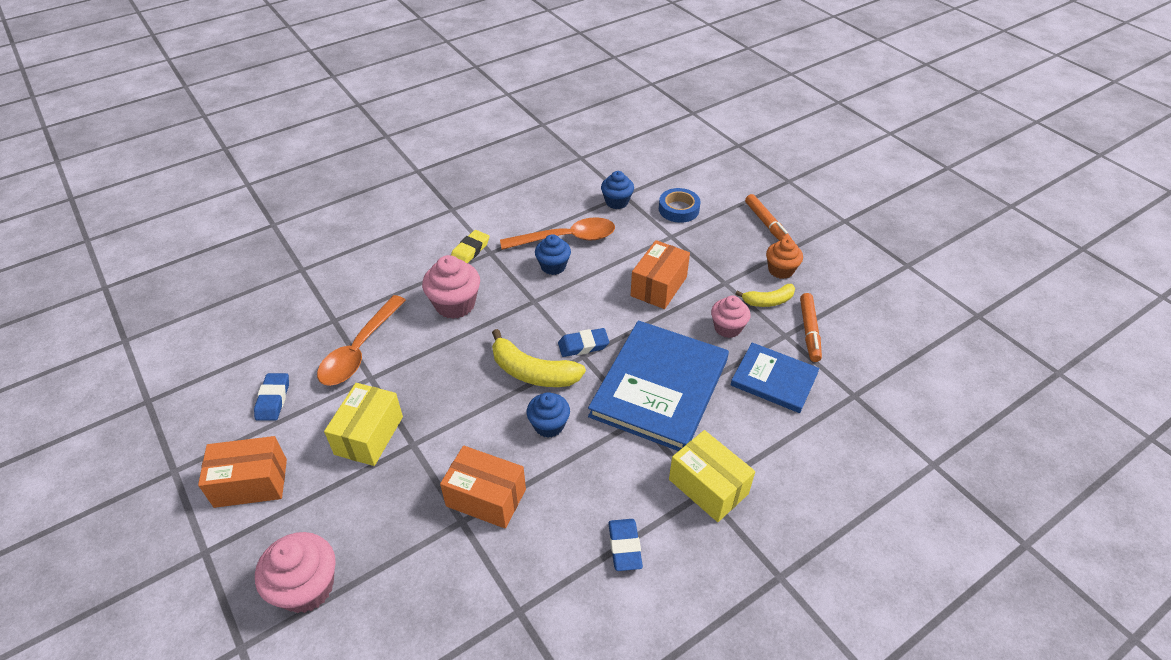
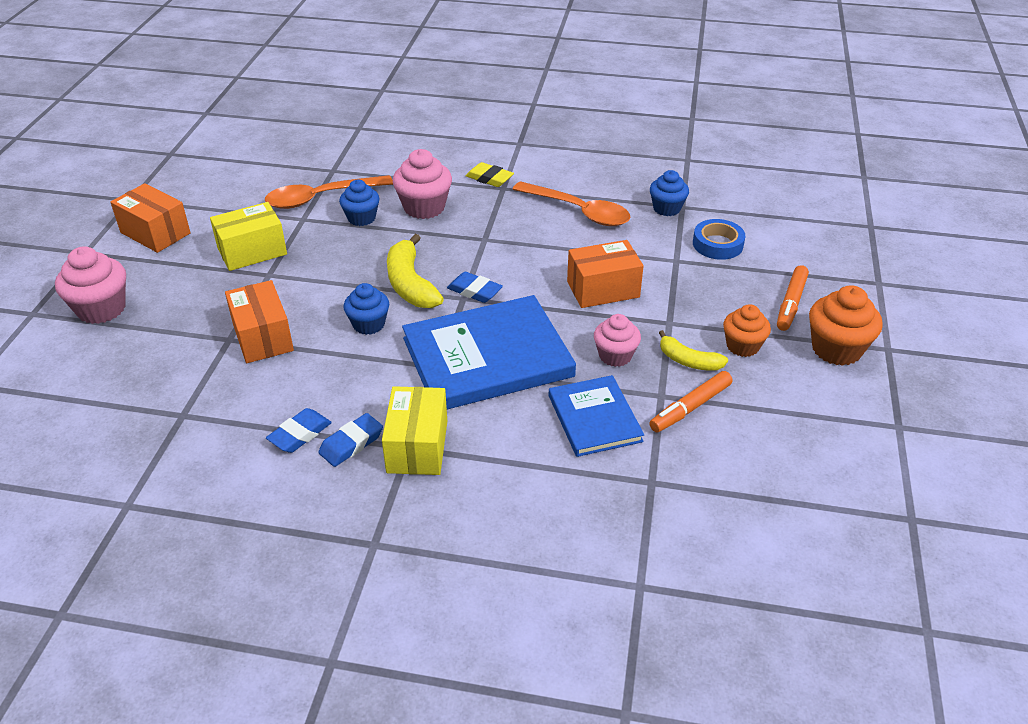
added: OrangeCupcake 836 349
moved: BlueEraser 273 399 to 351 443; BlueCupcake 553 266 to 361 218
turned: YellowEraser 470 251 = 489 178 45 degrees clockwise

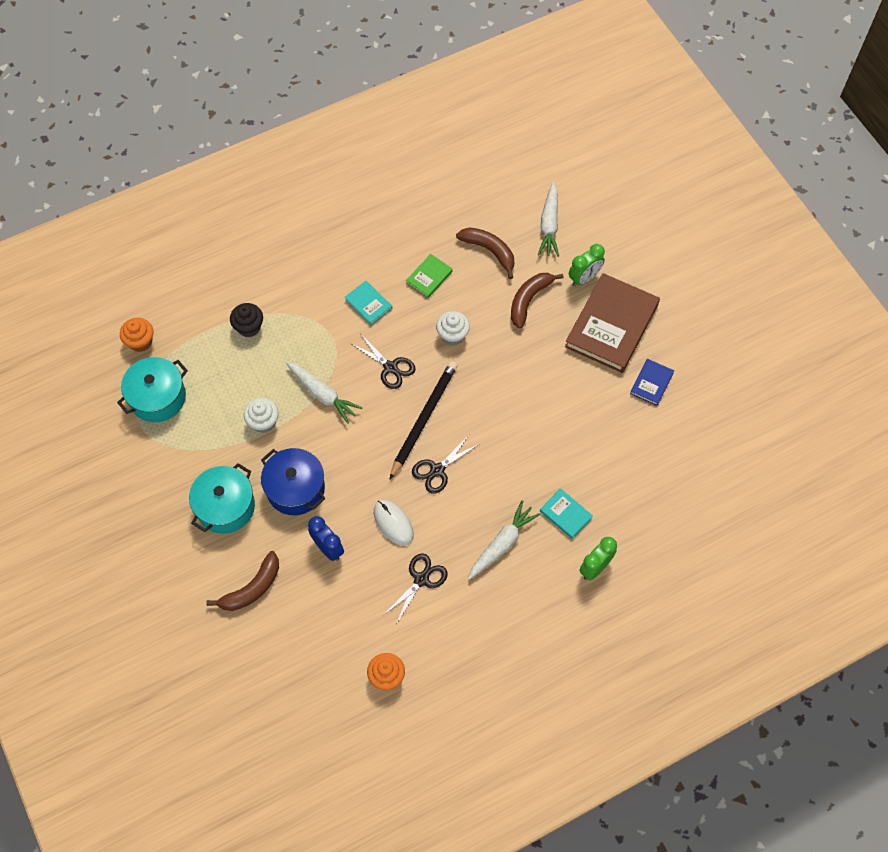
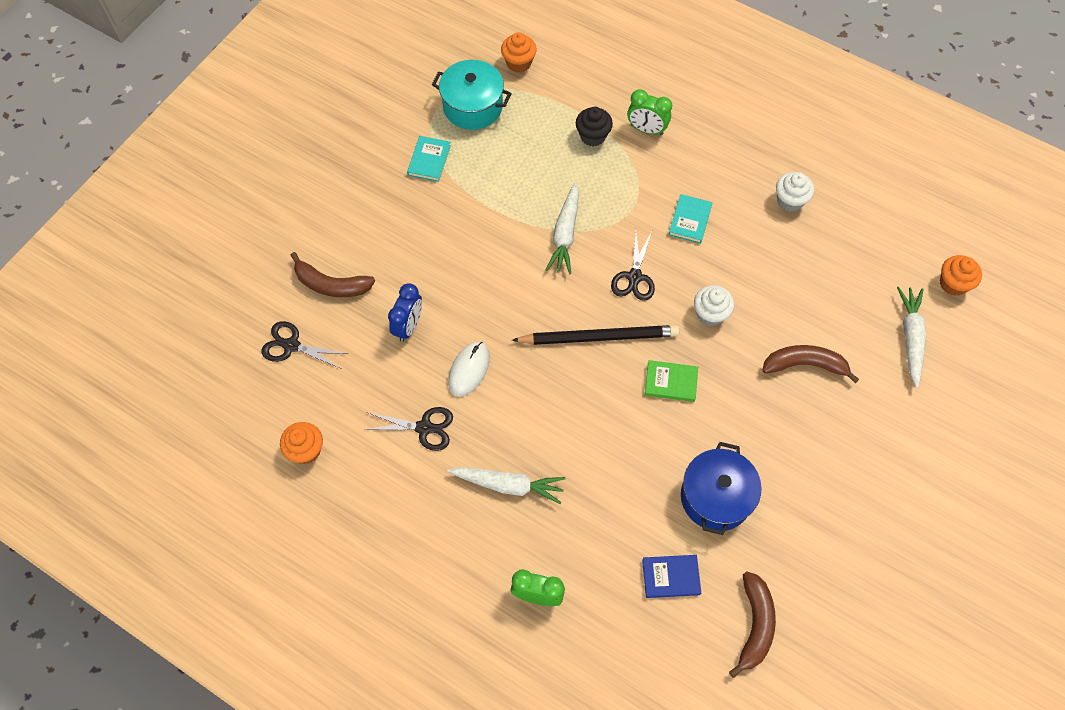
removed: TurquoiseStockpot 225 507; BrownHardback 611 325
added: OrangeCupcake 953 284
moved: PureWhiteCupcake 263 422 to 790 201; BlueStockpot 295 489 to 715 497; LeafGreenHardback 429 277 to 671 382; JetBlackPairOfScissors 437 470 to 291 345; BrownToyBanana 490 251 to 754 625; TurquoiseHardback 565 514 to 429 160; LeafGreenClock 584 278 to 646 129; BlueHardback 651 383 to 671 577
turned: PureWhiteRootVegetable 549 225 = 910 338 120 degrees clockwise

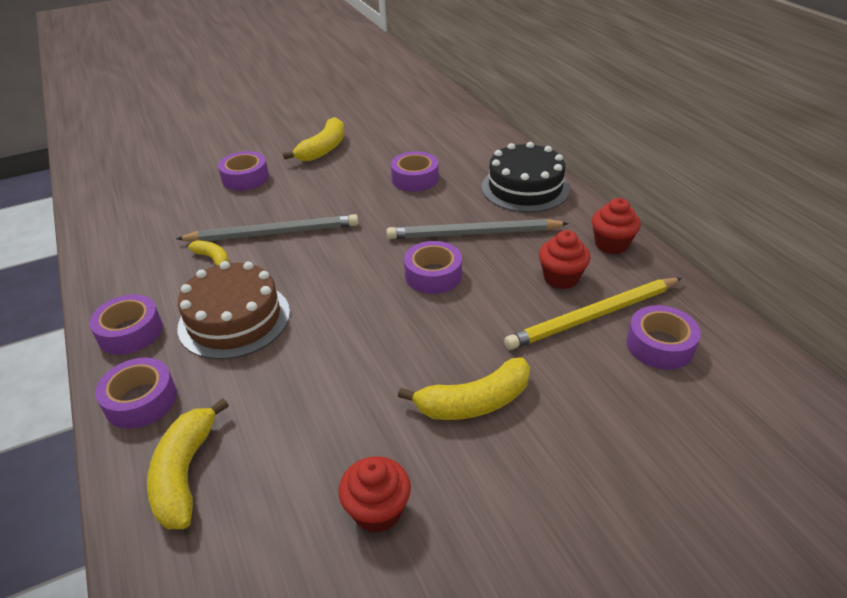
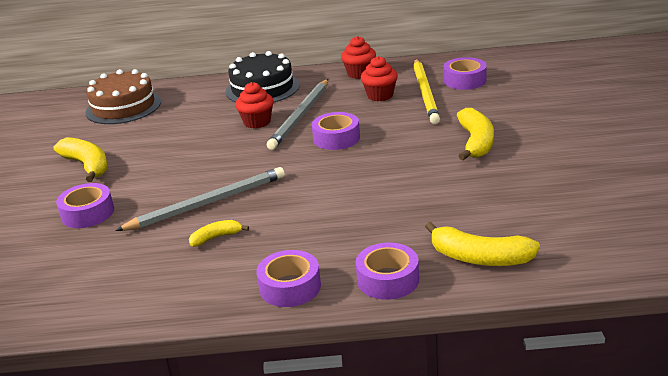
removed: RoyalPurpleTape 415 179
moved: BrownGateau 234 319 to 123 107; RedCupcake 377 510 to 257 122
turned: GreyWoodenPencil 273 233 = 207 203 45 degrees clockwise

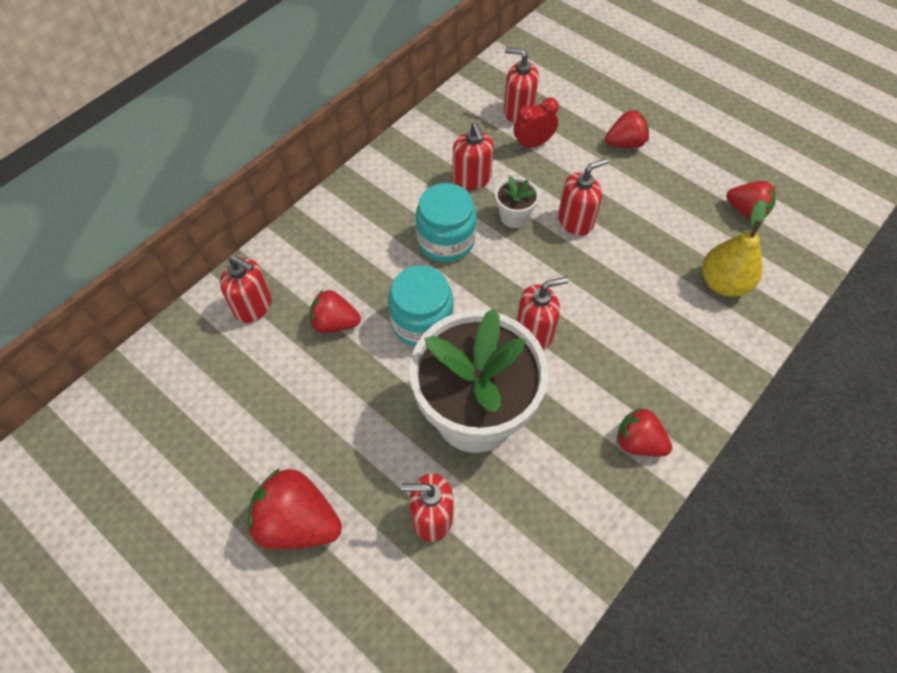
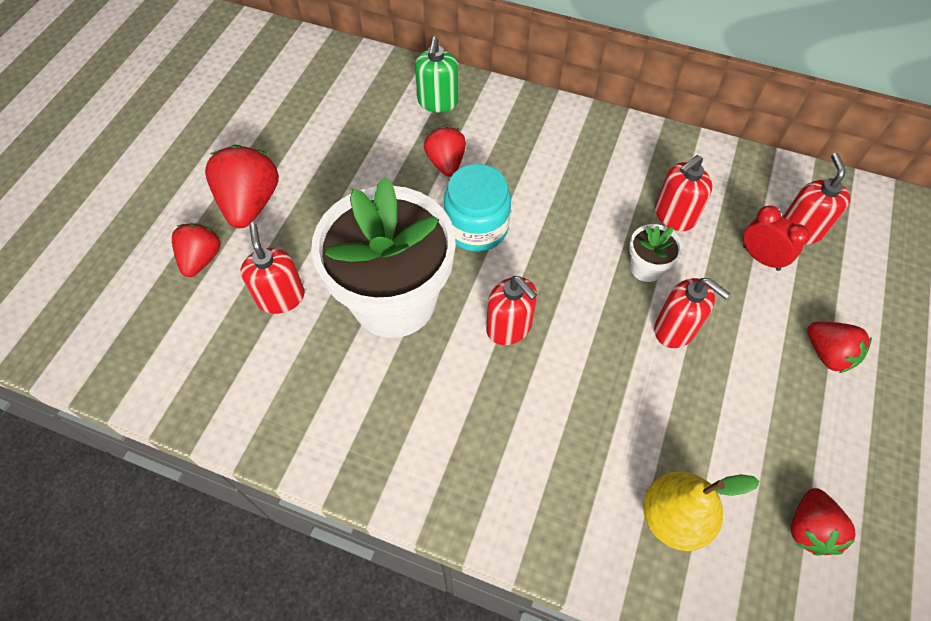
removed: TurquoiseJar 446 240
moved: RedBerry 638 442 to 201 259
recoloured: RedSoapPump 253 306 to LeafGreenSoapPump 438 102

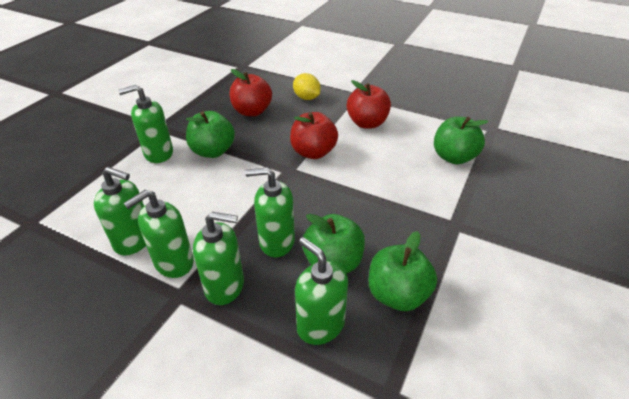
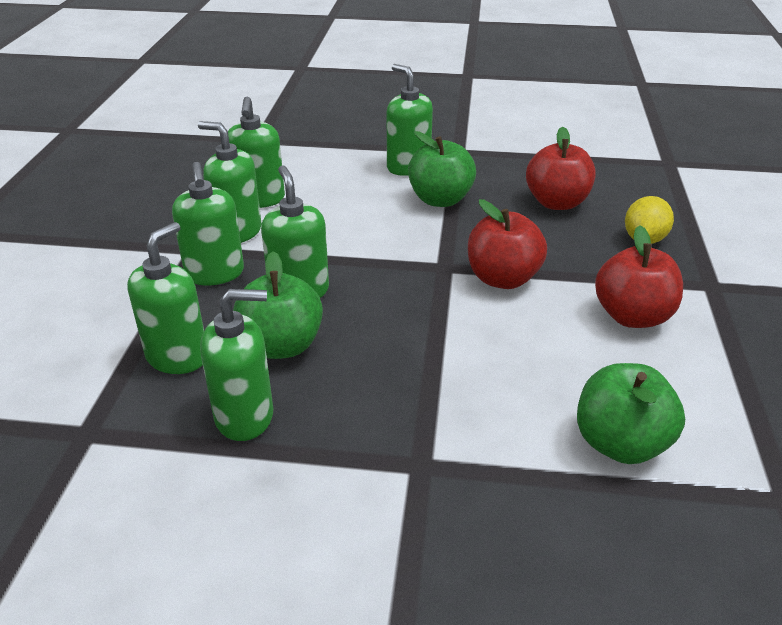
replaced: LeafGreenAppleFruit 397 294 to LeafGreenSoapPump 245 416

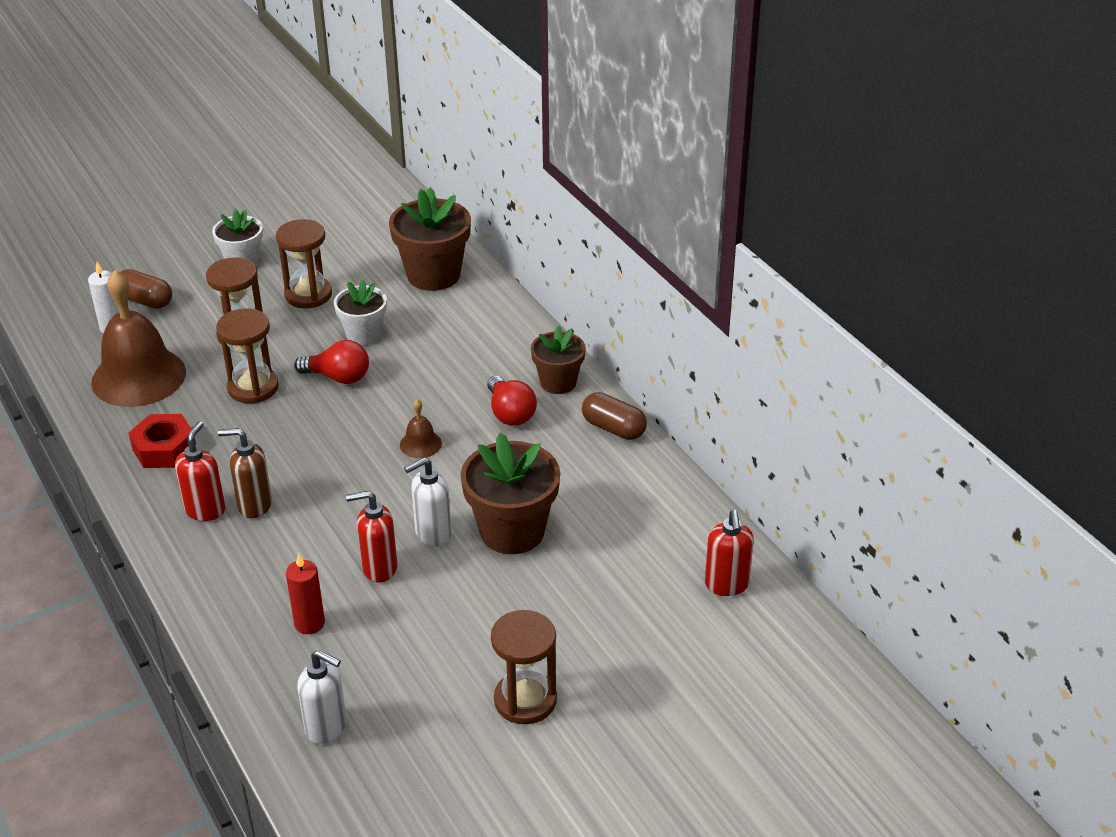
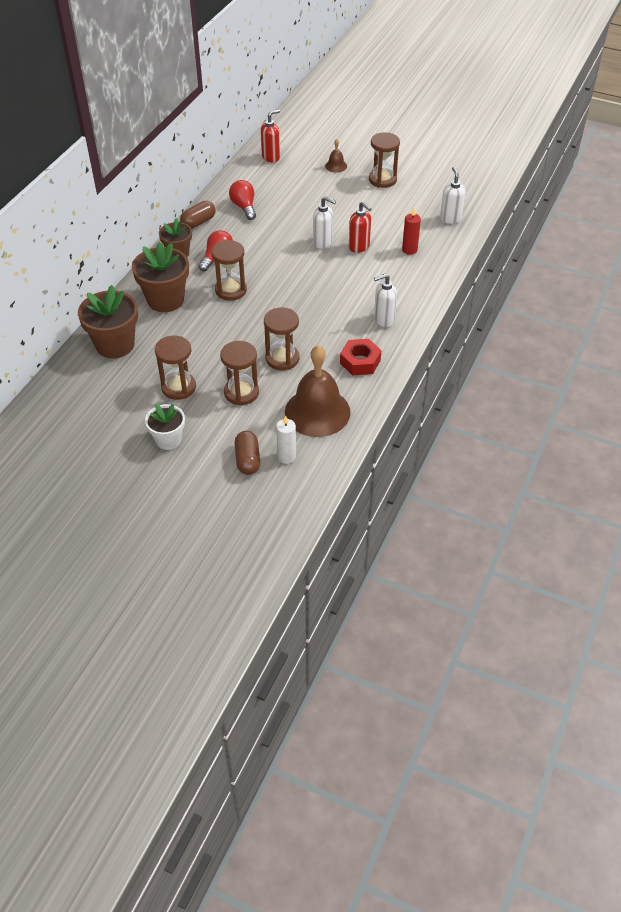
removed: BrownSoapPump 254 505; PureWhiteFlowerPot 363 335
added: BrownHourglass 231 290
moved: RedLightBulb 338 377 to 244 207; BrownBell 420 444 to 336 166; BrownFlowerPot 512 531 to 165 300
recoloured: RedSoapPump 205 510 to PureWhiteSoapPump 383 320
turned: BrownPillShape 613 428 = 198 222 45 degrees clockwise

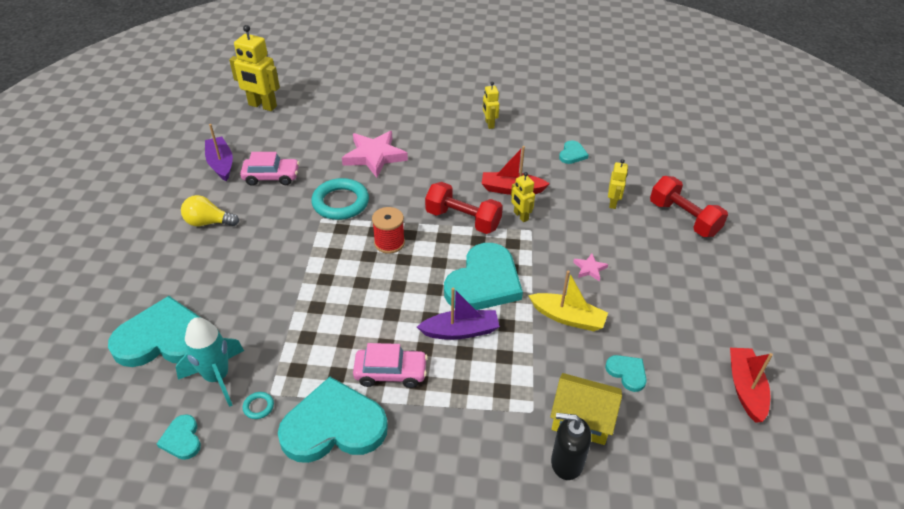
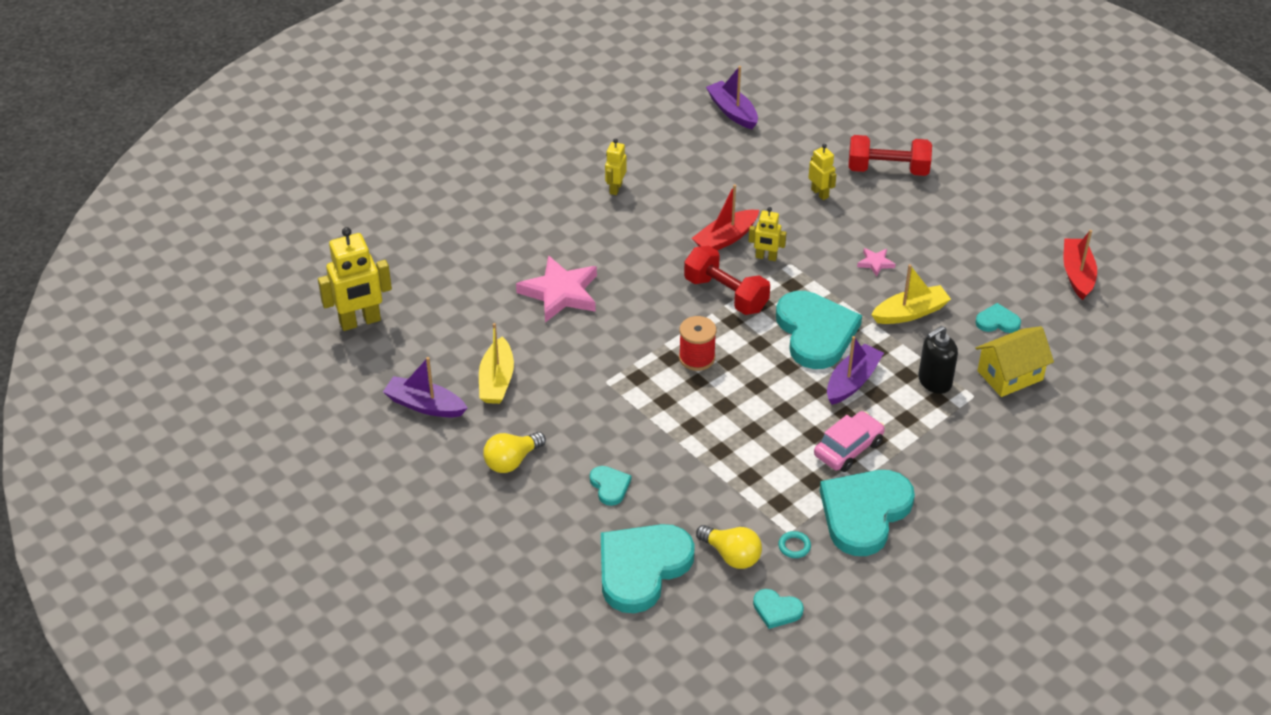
removed: TurquoiseTorus 340 202
added: RoyalPurpleToyBoat 732 111
moved: JetBlackSoapPump 566 462 to 934 382; TurquoiseHeart 572 154 to 610 486
replaced: TurquoiseSpaceship 217 377 to YellowLightBulb 731 555; RosyAutomobile 271 177 to YellowToyBoat 497 380
turned: RedHandWeight 463 220 = 726 294 60 degrees clockwise; YellowRobot 489 124 = 615 188 75 degrees clockwise; RedToyBoat 745 388 = 1077 274 45 degrees clockwise

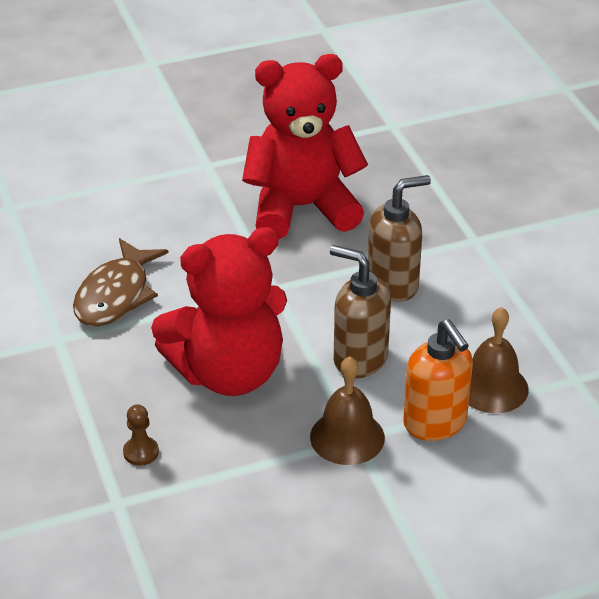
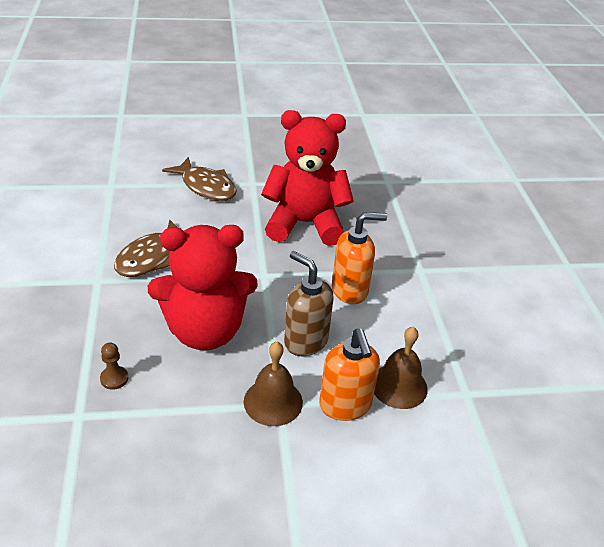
added: BrownToyFish 206 187
recoloured: BrownSoapPump 393 284 to OrangeSoapPump 350 290

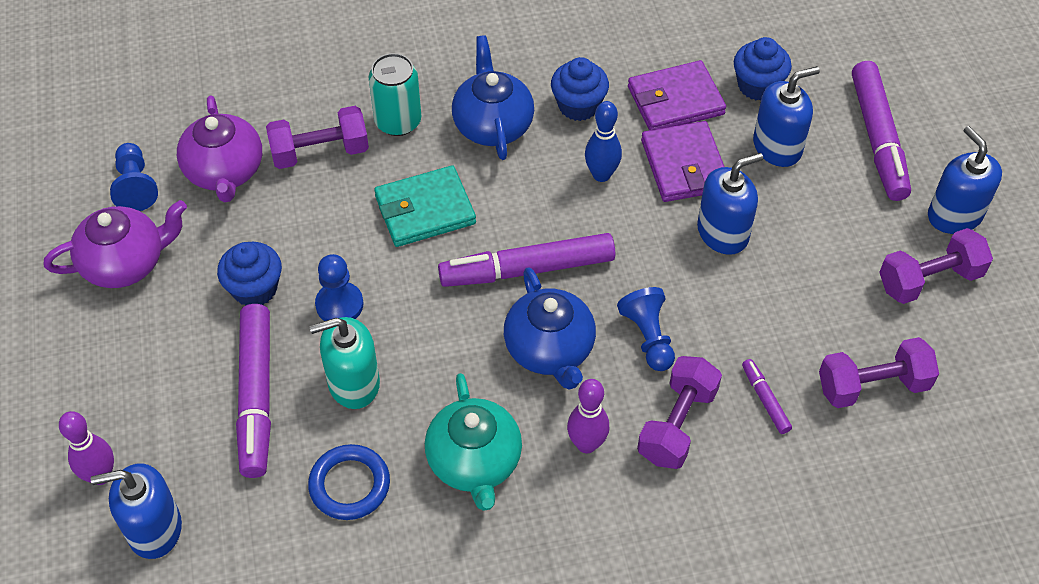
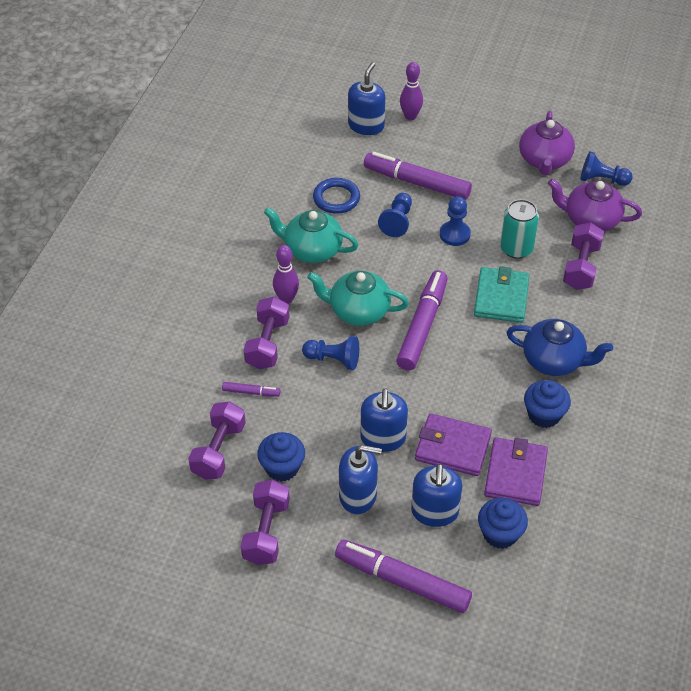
removed: BlueTenpin 601 175
moved: BlueCupcake 255 289 to 282 468; TurquoiseSodaCan 398 121 to 516 248; BlueSoapPump 954 215 to 358 495
replaced: TurquoiseSoapPump 353 383 to BluePawn 397 221
recoloured: BlueTeapot 550 350 to TurquoiseTeapot 358 311
turned: RoyalPurpleHandWeight 677 424 = 267 343 45 degrees clockwise

